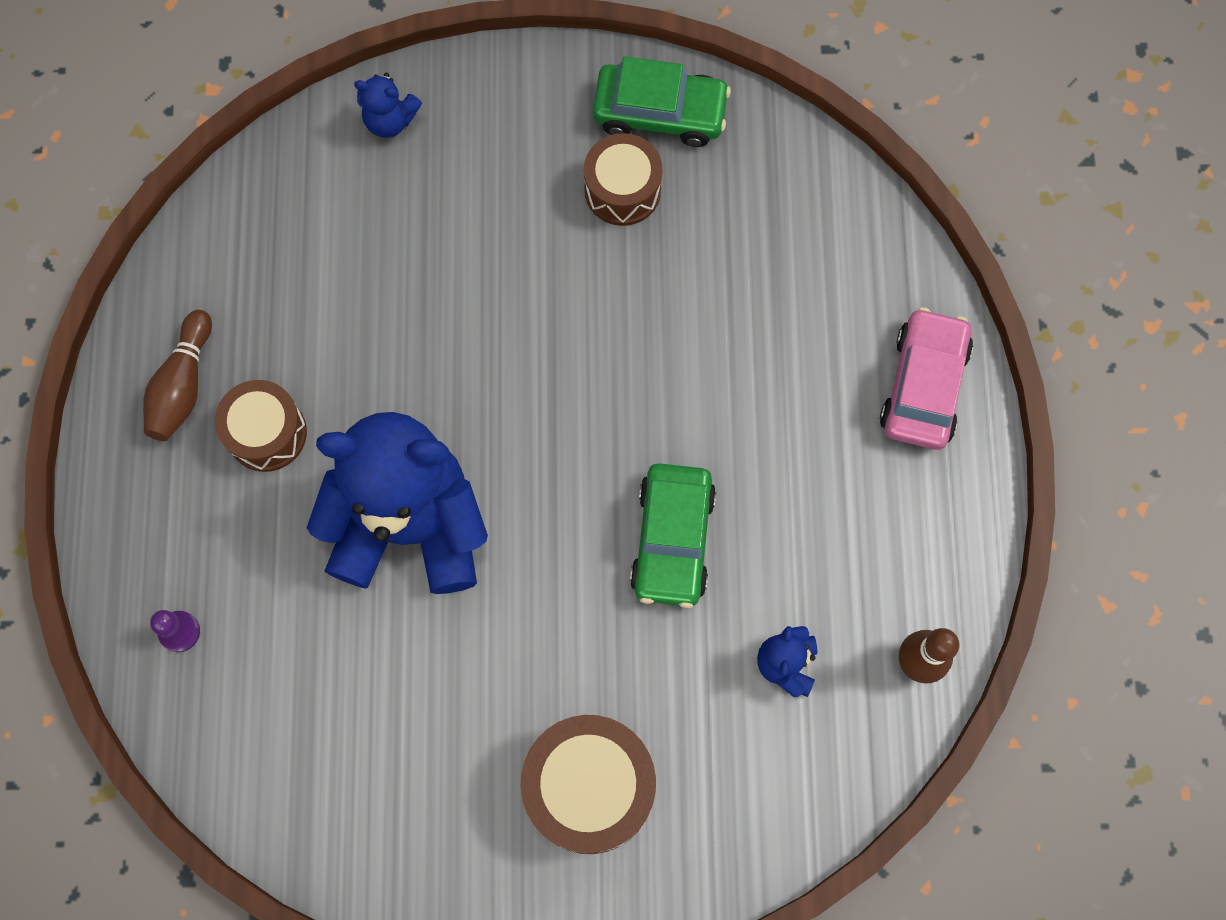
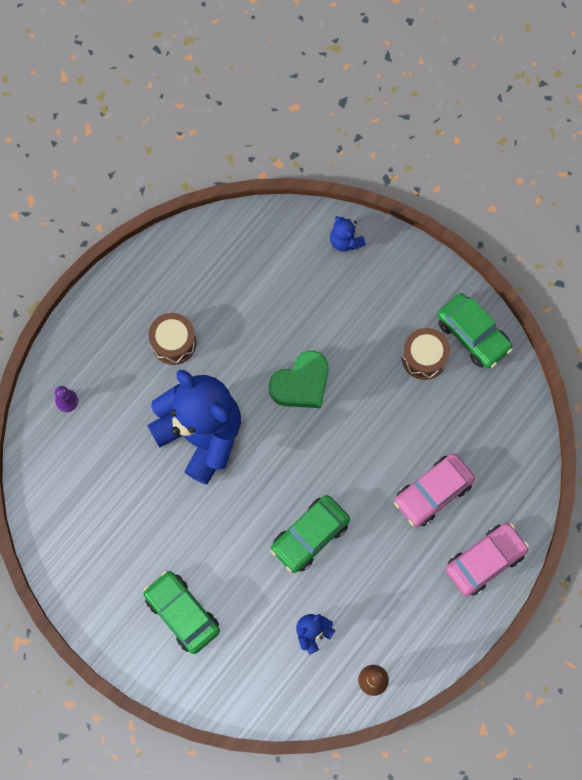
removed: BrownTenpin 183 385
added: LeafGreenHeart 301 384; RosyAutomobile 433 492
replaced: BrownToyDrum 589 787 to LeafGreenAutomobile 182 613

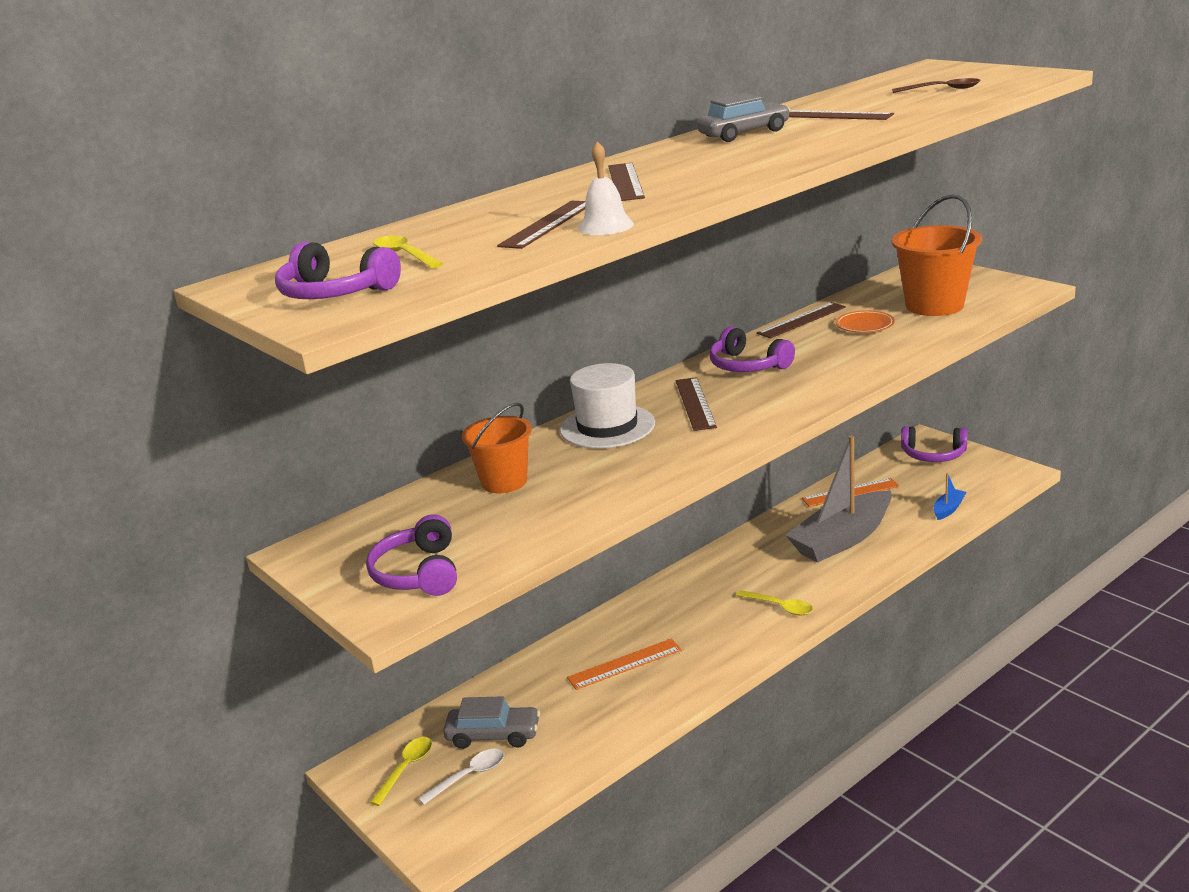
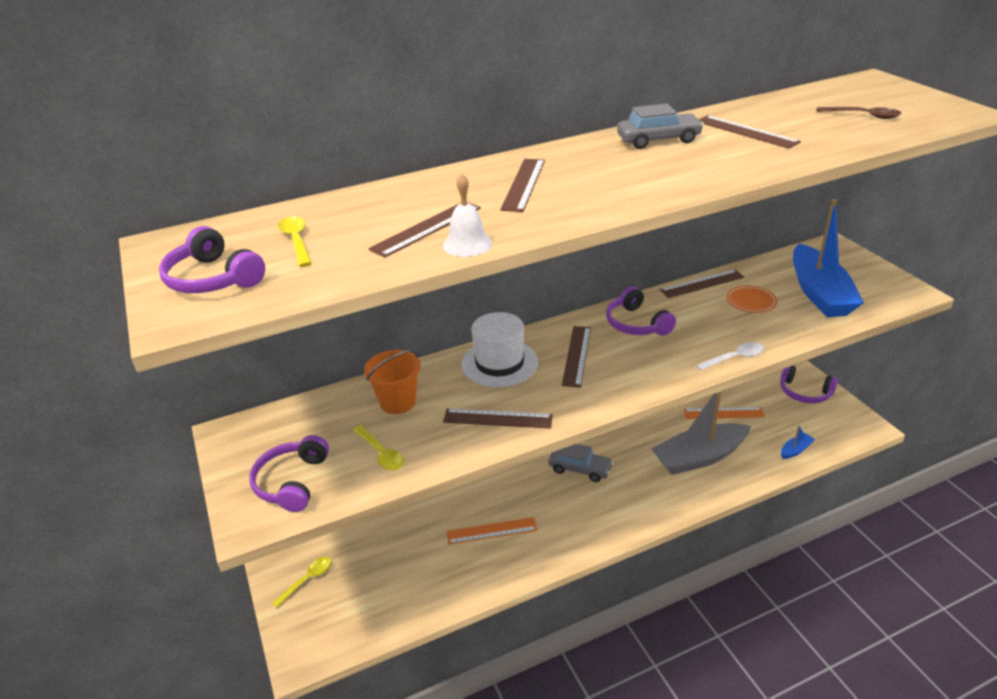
added: BrownStraightedge 497 418
moved: PureWhiteTeaspoon 469 776 to 734 358; GreyAutomobile 493 735 to 580 469; YellowTeaspoon 780 607 to 381 454
replaced: OrangePail 934 305 to BlueToyBoat 819 293

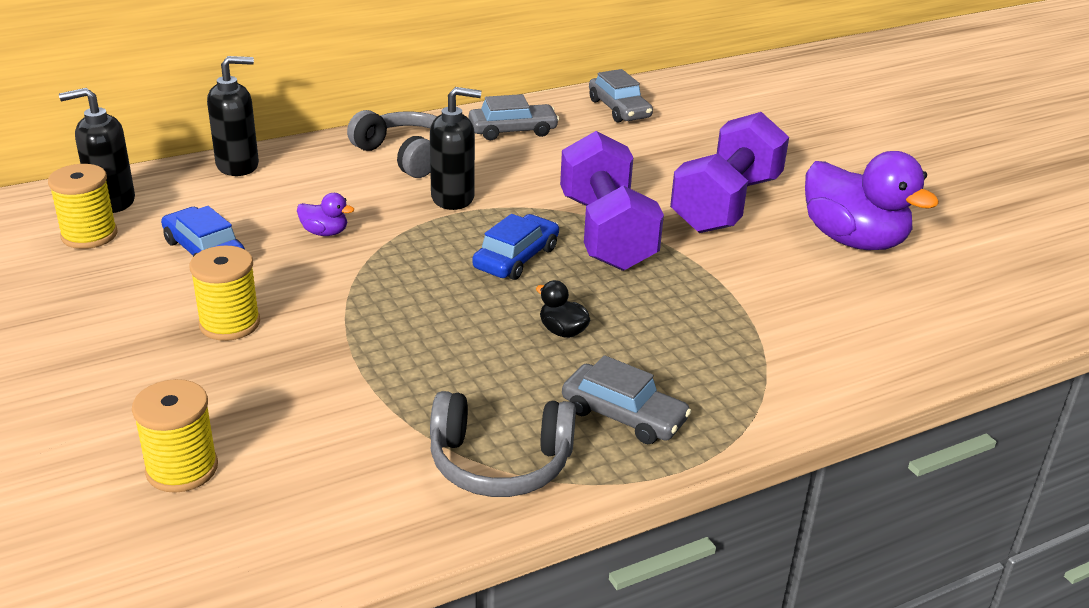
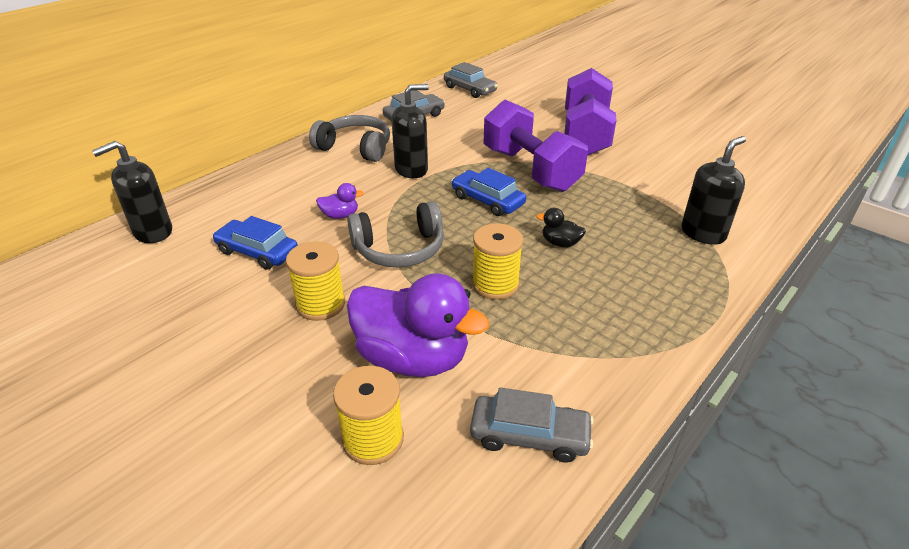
moved: YellowReelOfThread 89 235 to 495 284; JetBlackSoapPump 238 165 to 703 233; GreyHeadset 500 462 to 399 249; GreyAutomobile 623 415 to 529 435; RoyalPurpleDuck 853 240 to 413 358
turned: BlueAutomobile 516 258 = 487 200 60 degrees counterclockwise

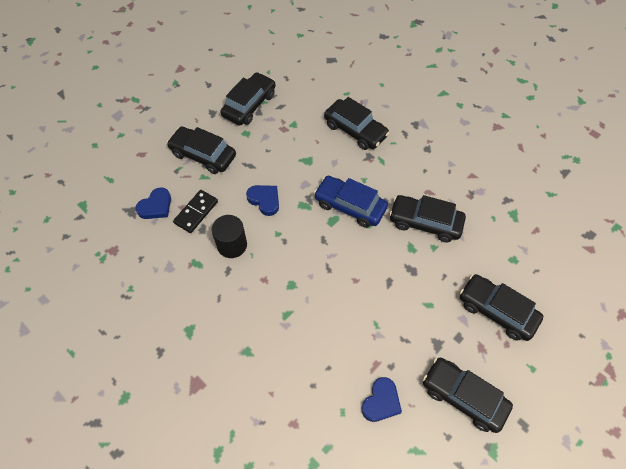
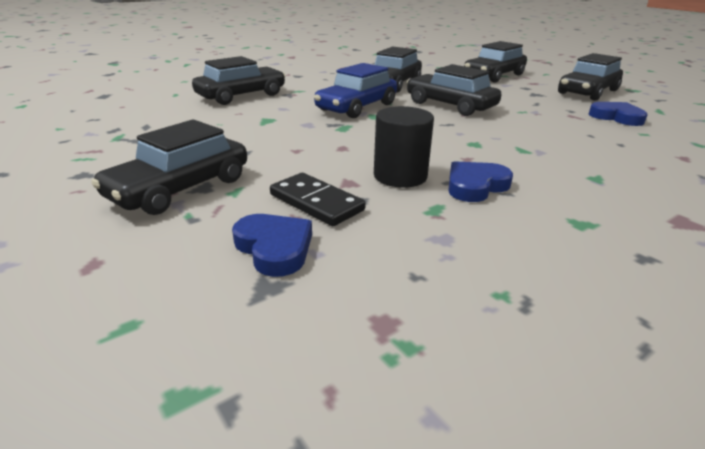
moved: JetBlackAutomobile 249 105 to 450 105; BlueHeart 264 200 to 475 186

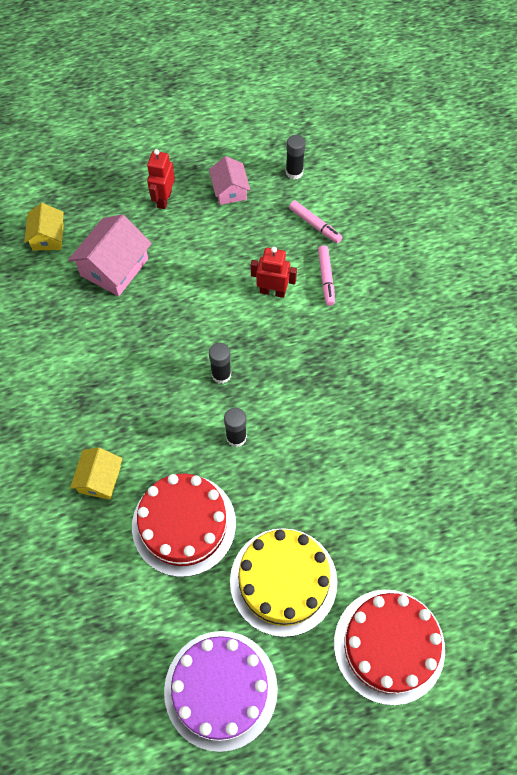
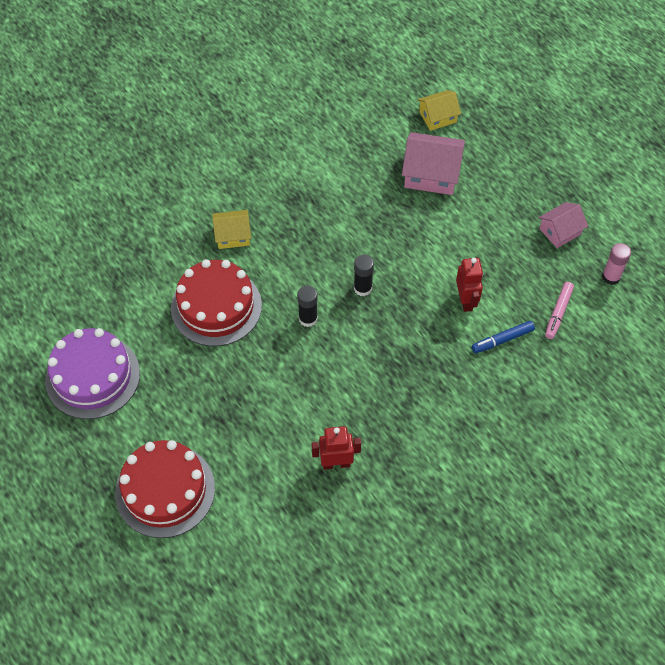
removed: YellowGateau 283 581
moved: RedRobot 164 199 to 336 463
recoloured: JetBlackStickOfGlue 294 172 to RosyStickOfGlue 611 277; RosyMarkerPen 326 278 to BlueMarkerPen 502 340

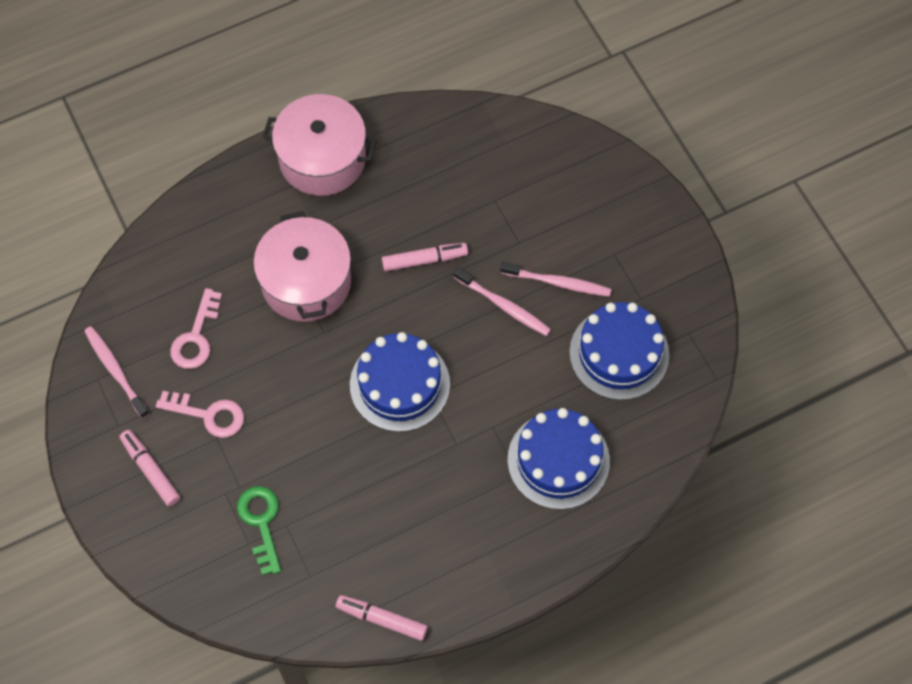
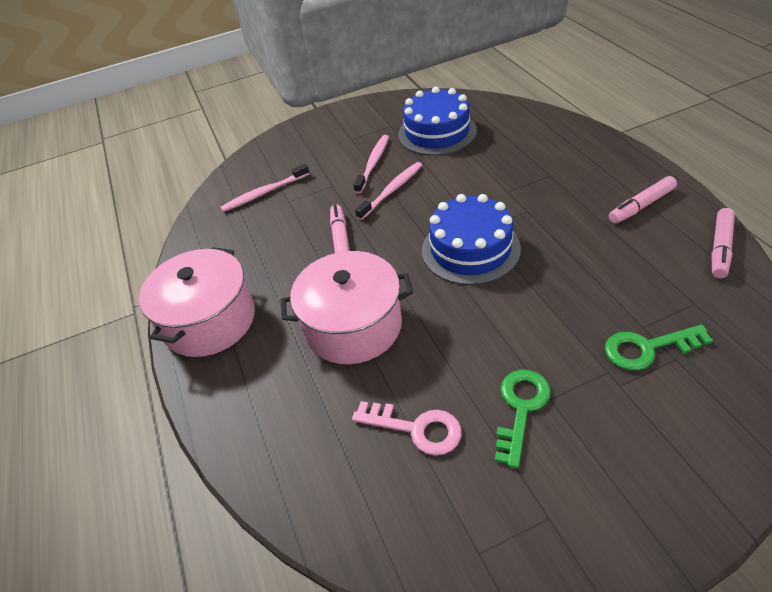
removed: BlueGateau 558 460
moved: RosyDentalBrush 115 371 to 264 193; RosyMarkerPen 151 470 to 641 206
recoloured: RosyKey 208 415 to LeafGreenKey 521 409

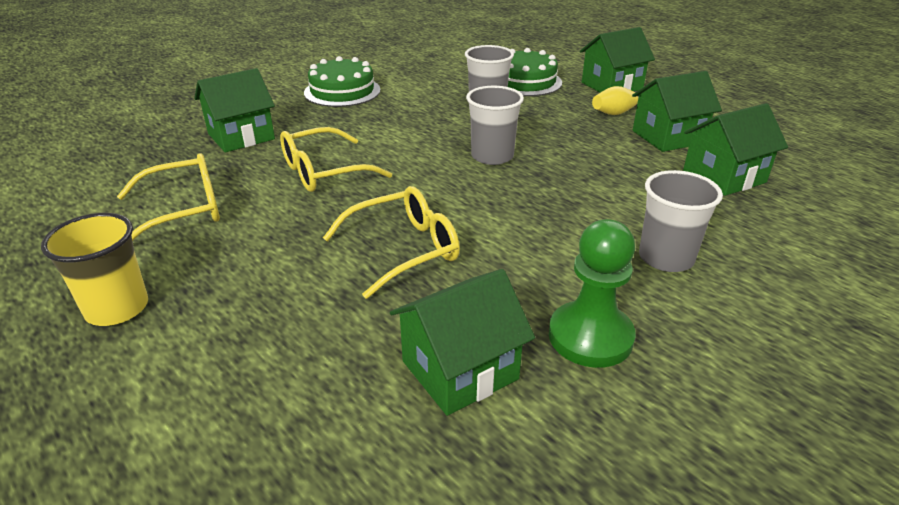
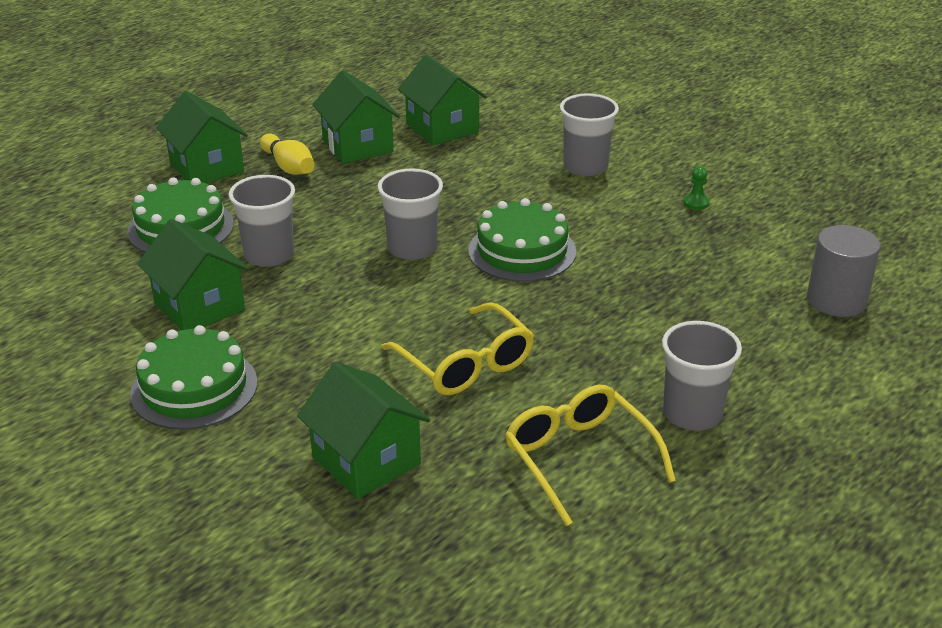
removed: YellowCup 117 308; YellowEyeglasses 404 249
added: LeafGreenGateau 522 251; GreyCup 692 413; GreyCylinderShape 836 300
moved: LeafGreenCottage 460 370 to 199 306
resized: LeafGreenPawn 590 337 = 696 203 x0.41

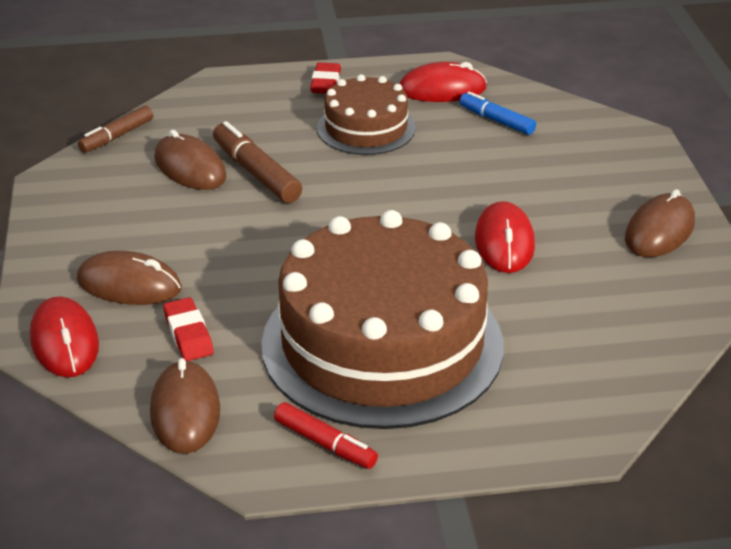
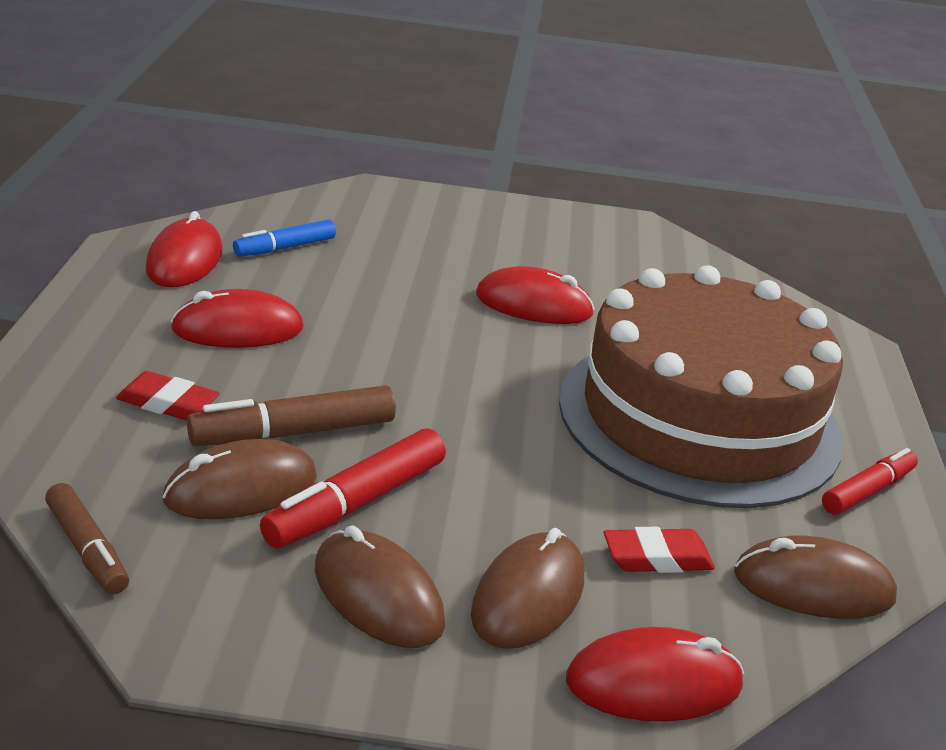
added: RedMarkerPen 355 503
moved: RedEraser 325 83 to 168 403; BrownPcMouse 659 231 to 377 595
replaced: BrownGateau 366 128 to RedPcMouse 238 329

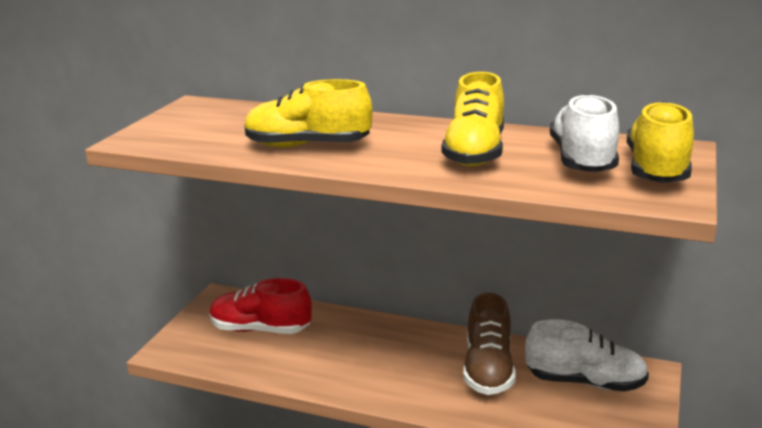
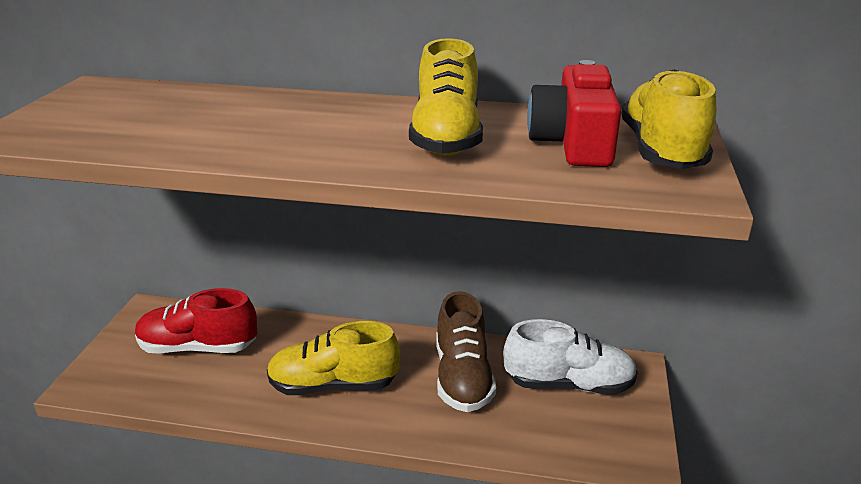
moved: YellowLaceUpShoe 307 146 to 333 385
replaced: PureWhiteLaceUpShoe 582 160 to RedCompactCamera 574 142

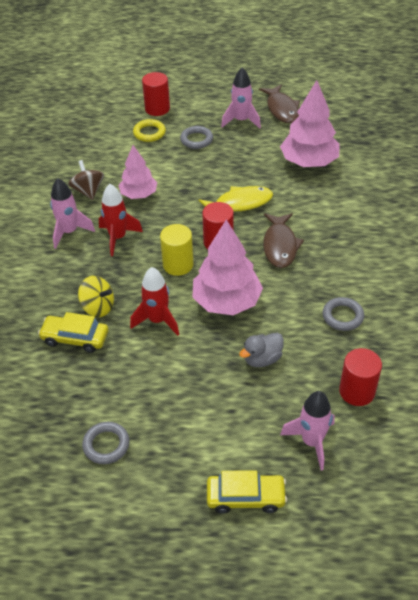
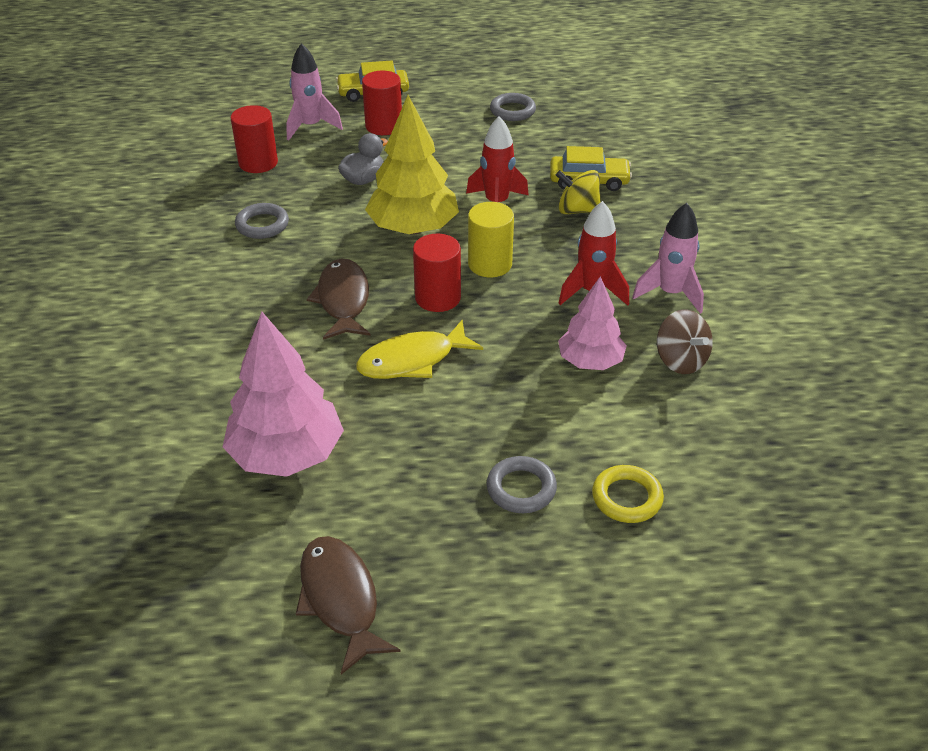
removed: RosySpaceship 241 121
moved: RedCylinderShape 157 109 to 384 126
recoloured: RosyToyTree 227 301 to YellowToyTree 413 228

